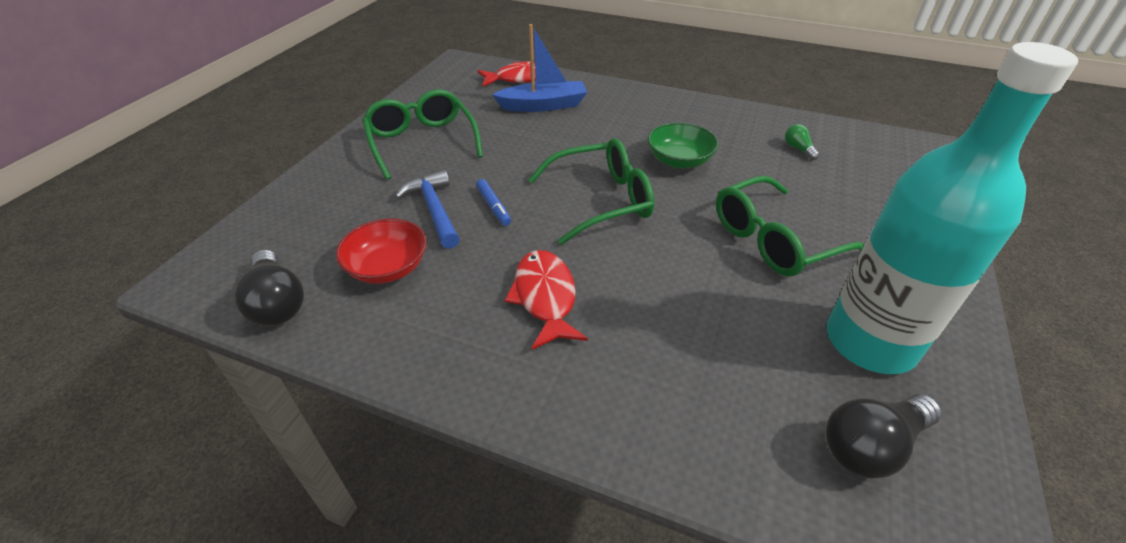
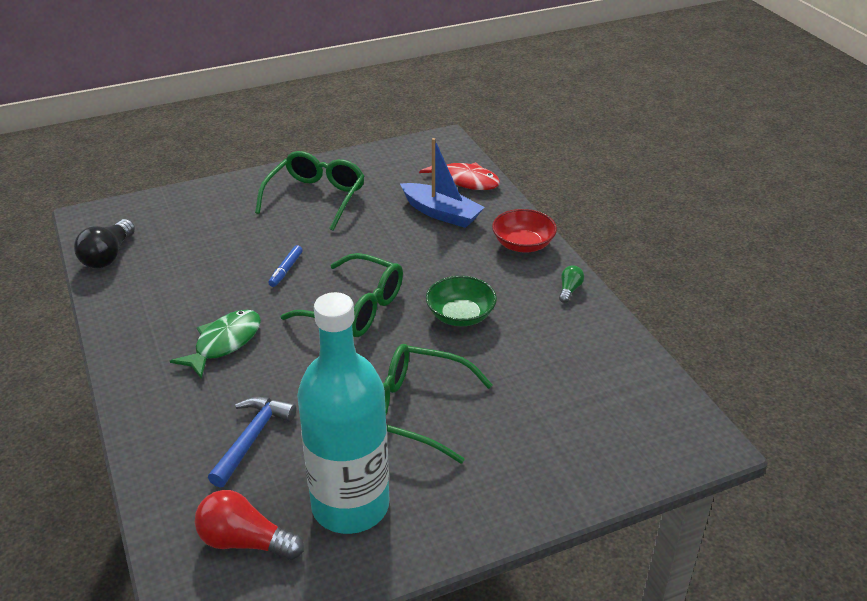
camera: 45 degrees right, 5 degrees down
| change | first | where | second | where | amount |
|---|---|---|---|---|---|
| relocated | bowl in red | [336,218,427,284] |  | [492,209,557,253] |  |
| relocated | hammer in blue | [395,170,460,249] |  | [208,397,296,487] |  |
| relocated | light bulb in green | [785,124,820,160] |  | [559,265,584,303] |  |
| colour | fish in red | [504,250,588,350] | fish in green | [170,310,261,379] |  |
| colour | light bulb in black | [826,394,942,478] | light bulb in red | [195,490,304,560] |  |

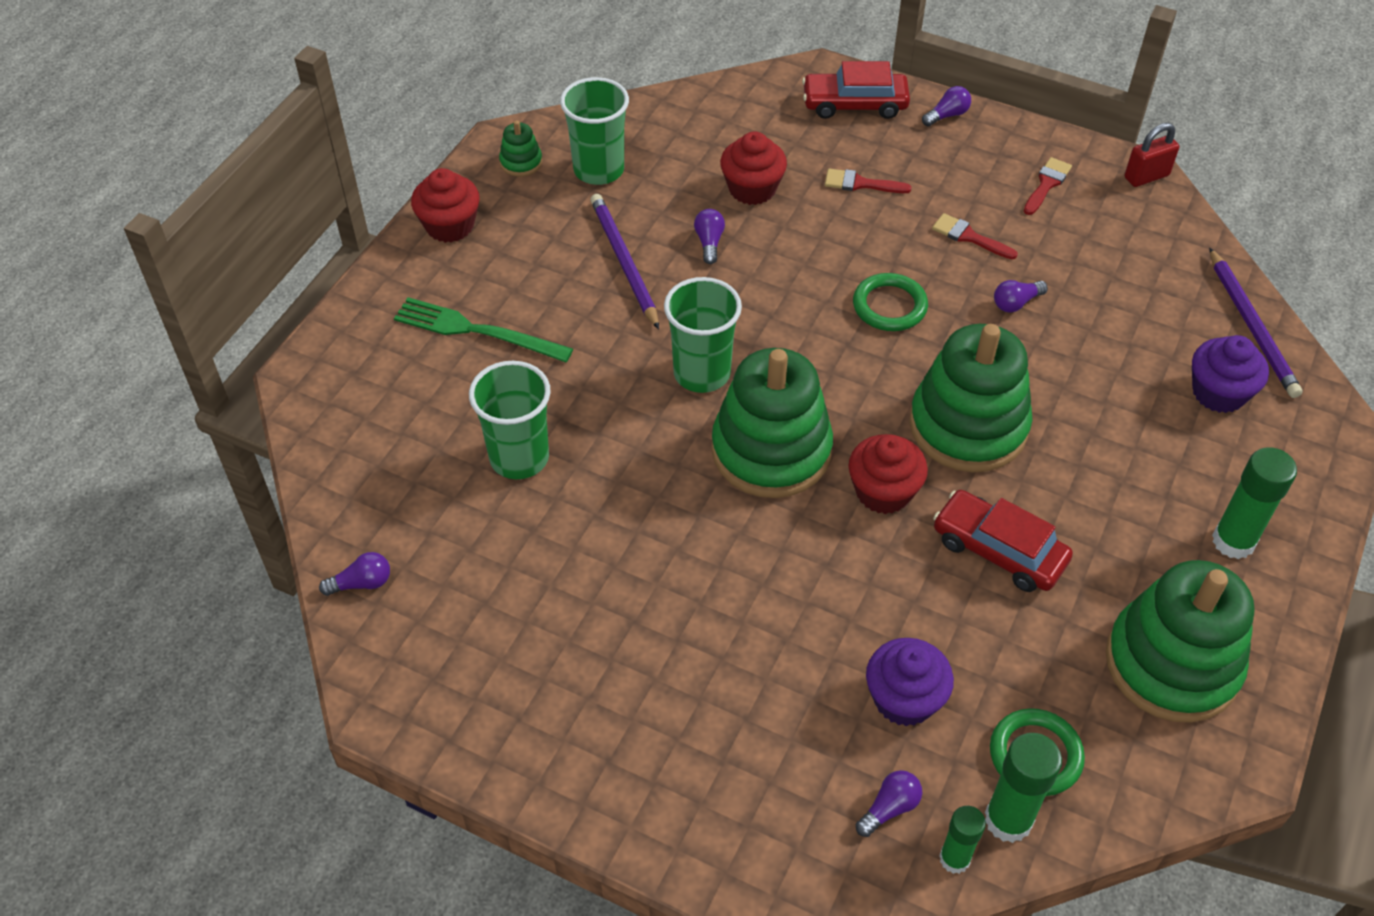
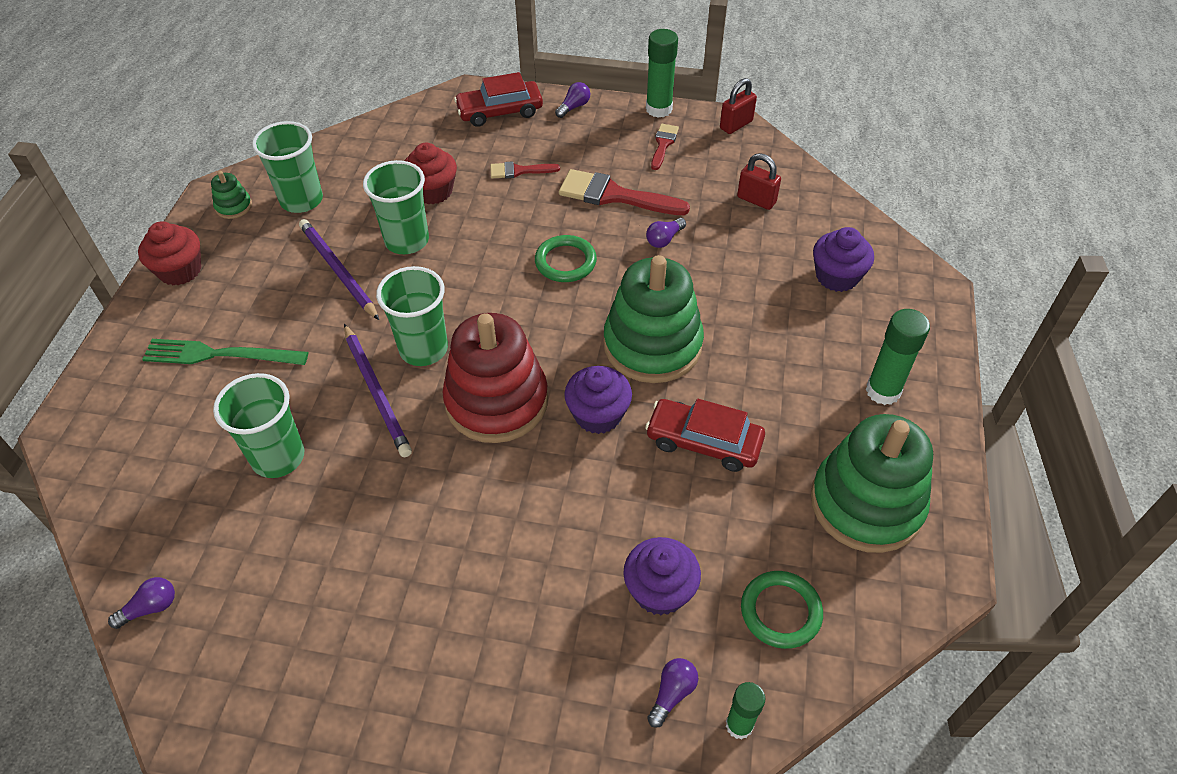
camera: 15 degrees left, 0 degrees up
| change | first | where | second | where | amount |
|---|---|---|---|---|---|
| appeared |  |  | padlock in red | [737,153,781,210] |  |
| relocated | glue stick in green | [985,733,1062,843] |  | [646,29,678,118] |  |
| relocated | pencil in purple | [1209,248,1303,398] |  | [344,324,412,457] |  |
| exchanged | light bulb in purple | [694,209,725,264] | cup in green | [363,160,429,254] |  |
| colour | stacking toy in green | [712,348,833,498] | stacking toy in red | [442,313,548,443] |  |
| colour | cupcake in red | [848,434,928,514] | cupcake in purple | [564,366,632,434] |  |
| size | brush in red | [932,213,1018,259] |  | [559,169,690,215] | x1.82 |

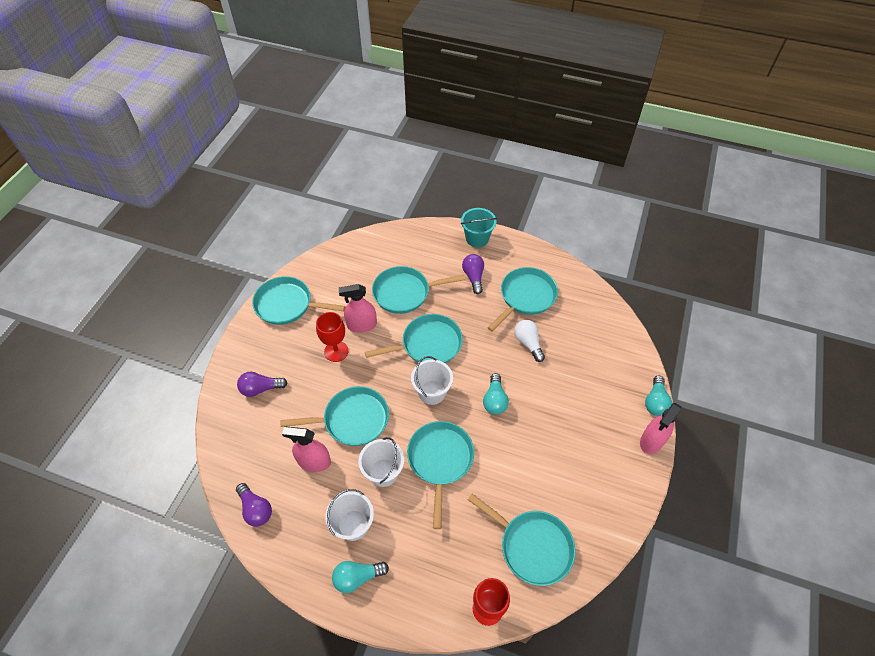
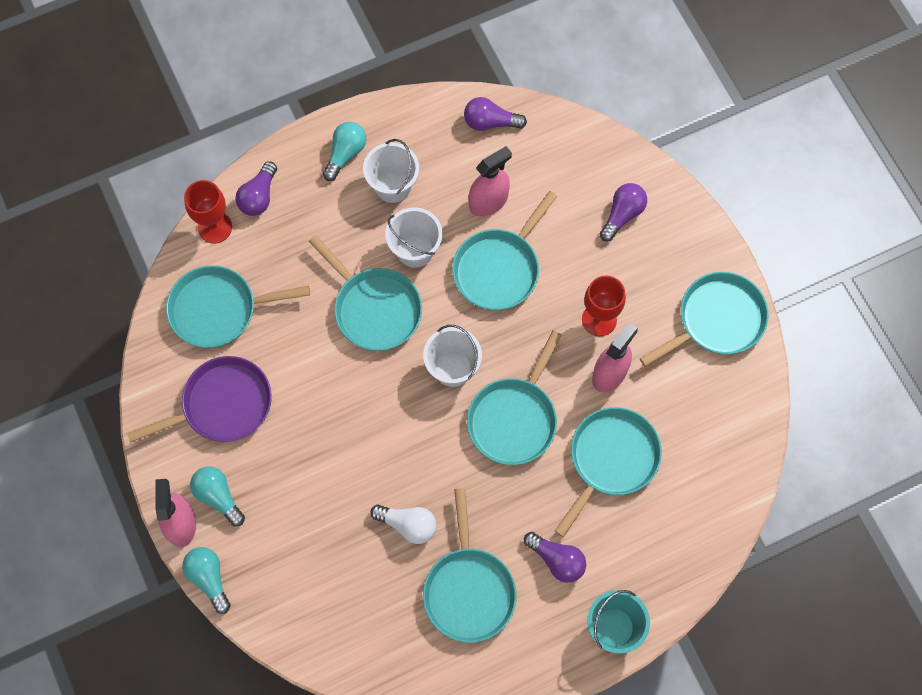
camera: 135 degrees right, 15 degrees up
| change | first | where | second | where | amount |
|---|---|---|---|---|---|
| appeared |  |  | pan in purple | [127,356,272,443] |  |
| appeared |  |  | light bulb in purple | [235,161,277,216] |  |
| relocated | light bulb in turquoise | [483,373,509,415] |  | [190,466,245,526] |  |

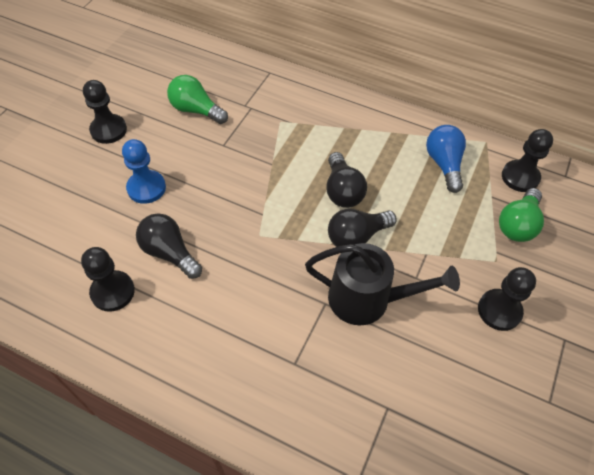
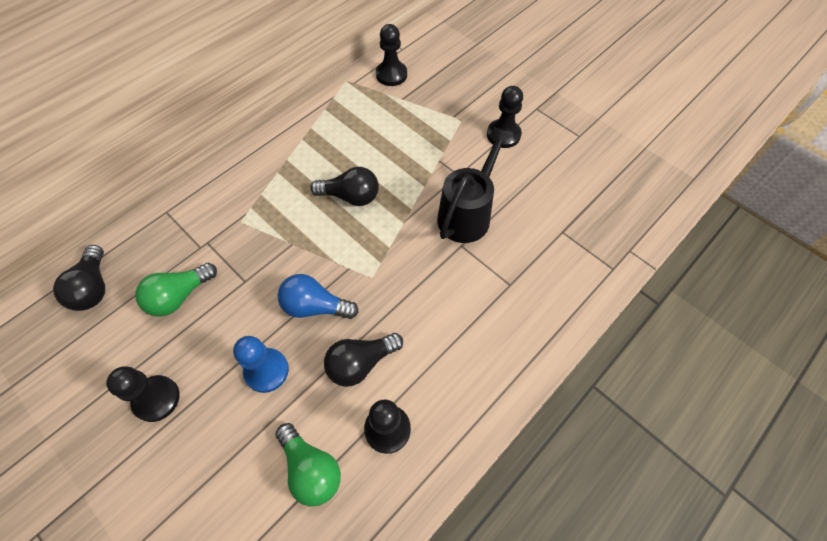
camera: 70 degrees left, 5 degrees up
| change | first | where | second | where | amount |
|---|---|---|---|---|---|
| relocated | light bulb in black | [328,209,397,247] |  | [53,245,105,311] |  |
| relocated | light bulb in blue | [426,125,466,193] |  | [278,274,359,319] |  |
| relocated | light bulb in green | [499,188,544,242] |  | [275,423,341,506] |  |

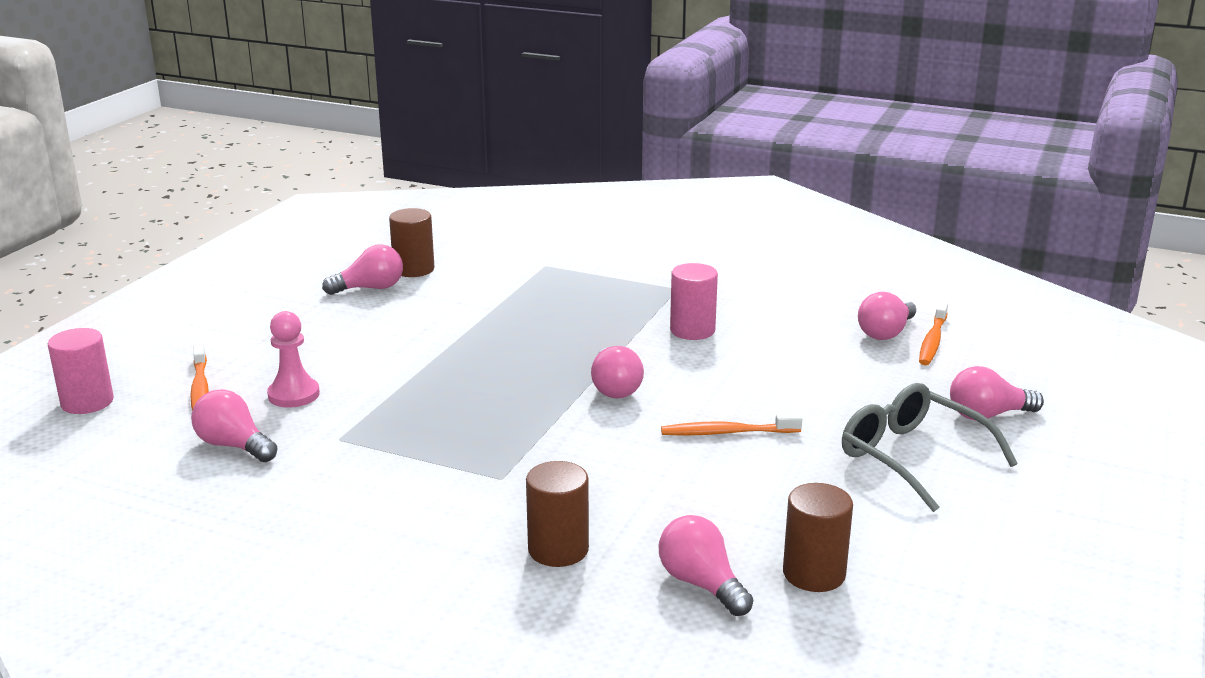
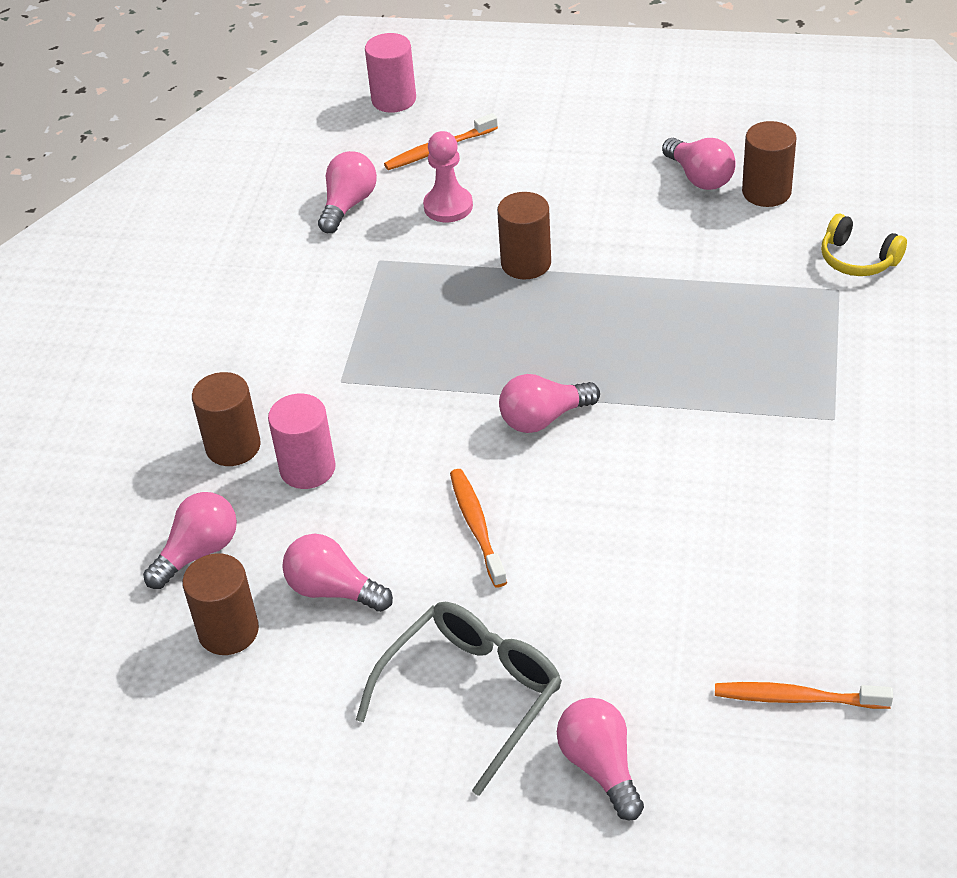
camera: 80 degrees right, 20 degrees up
| change | first | where | second | where | amount |
|---|---|---|---|---|---|
| appeared |  |  | cylinder in brown | [497,192,551,279] |  |
| appeared |  |  | headphones in yellow | [821,214,907,276] |  |
| relocated | cylinder in pink | [670,263,718,340] |  | [268,393,336,489] |  |
| relocated | light bulb in pink | [858,292,916,340] |  | [282,534,393,612] |  |

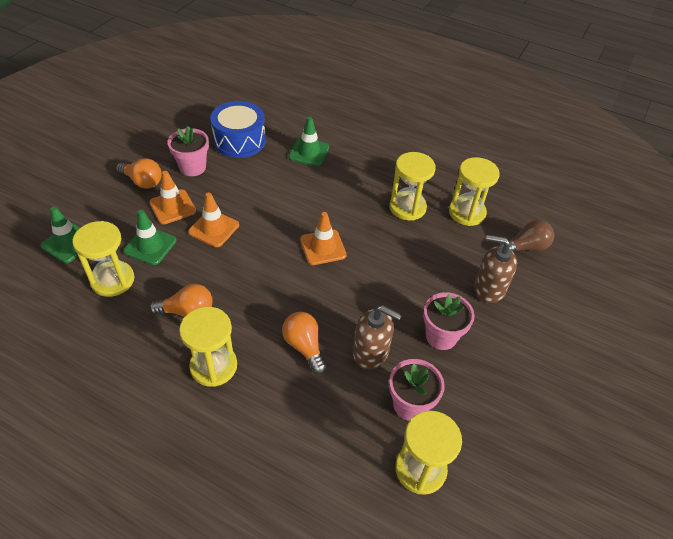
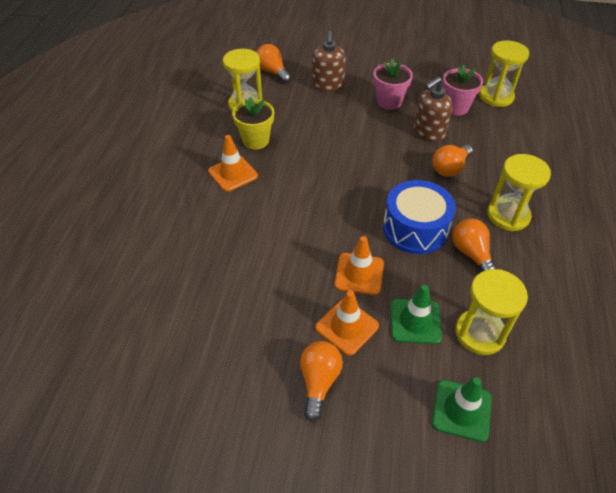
camera: 105 degrees left, 0 degrees up
| change | first | where | second | where | amount |
|---|---|---|---|---|---|
| missing | flower pot in pink | [167,126,209,176] |  |  |  |
| missing | traffic cone in green | [289,117,329,166] |  |  |  |
| relocated | drum in blue | [210,101,266,158] |  | [383,180,456,254] |  |
| relocated | traffic cone in orange | [300,212,347,265] |  | [208,135,258,192] |  |
| exchanged | hourglass in yellow | [389,152,436,220] | flower pot in yellow | [232,97,274,150] |  |
| colour | light bulb in brown | [499,220,555,252] | light bulb in orange | [256,44,291,83] |  |
| spun | soap dispenser in brown | [353,305,402,370] |  | [414,77,453,142] | 135 degrees counterclockwise |

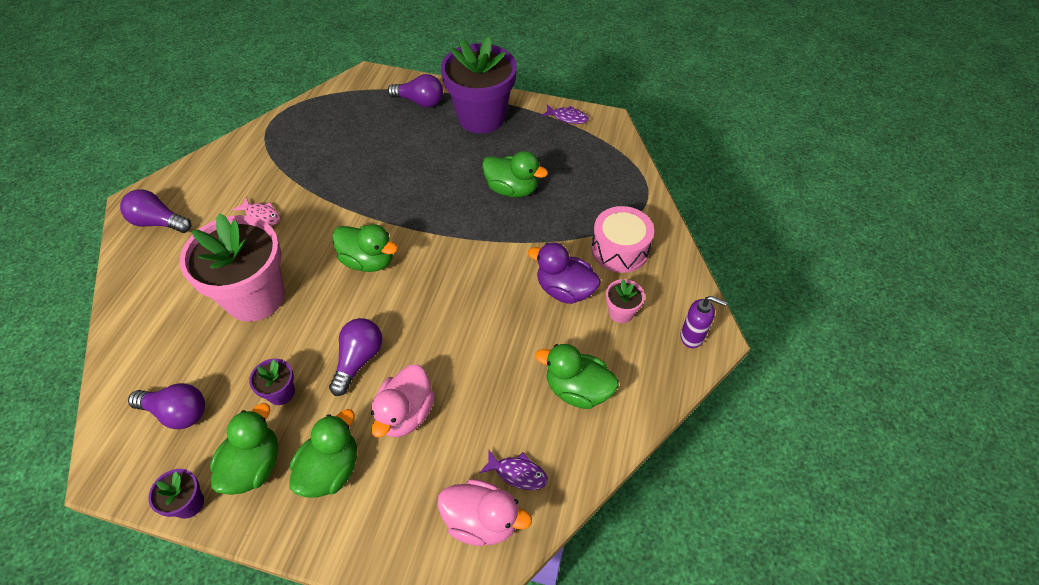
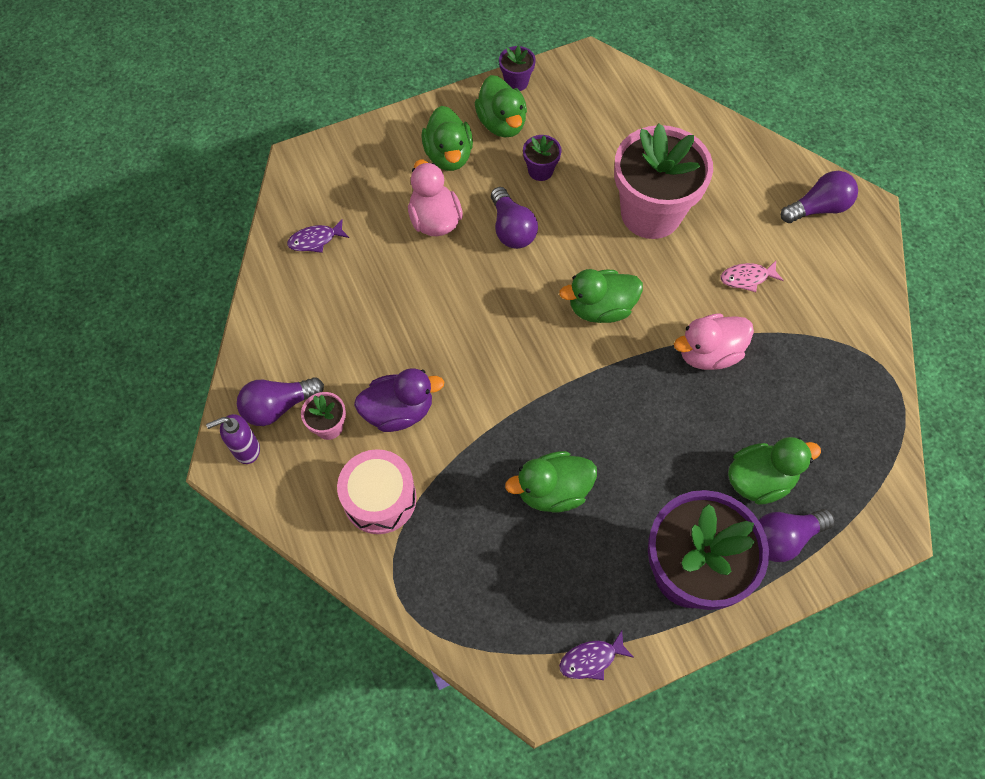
camera: 140 degrees right, 10 degrees up
| change | first | where | second | where | amount |
|---|---|---|---|---|---|
| relocated | light bulb in purple | [128,383,205,429] |  | [237,377,324,426] |  |
| relocated | duck in pink | [437,479,532,546] |  | [674,313,754,370] |  |
| relocated | duck in green | [535,344,619,409] |  | [728,437,821,505] |  |

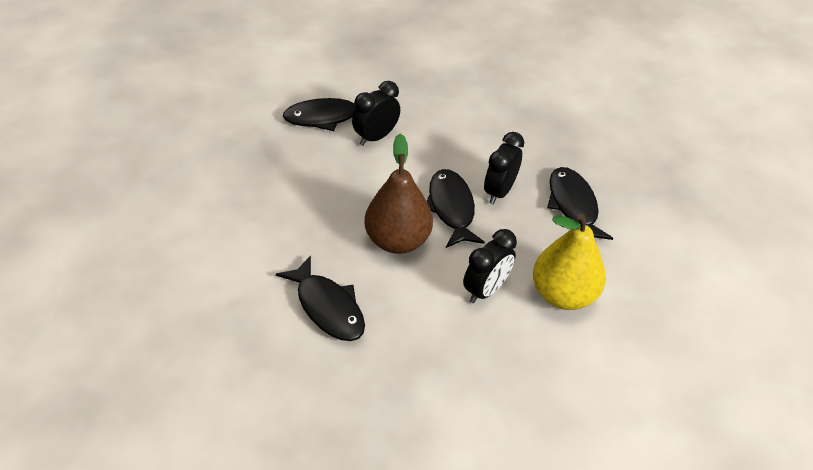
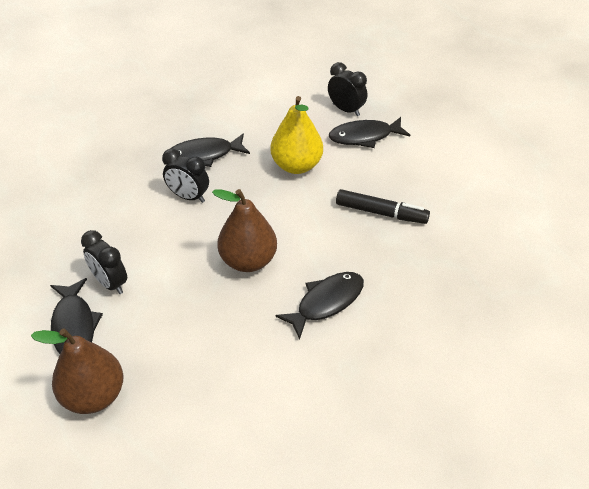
camera: 90 degrees left, 0 degrees up
| change | first | where | second | where | amount |
|---|---|---|---|---|---|
| appeared |  |  | pear in brown | [31,328,123,414] |  |
| appeared |  |  | marker in black | [336,189,430,224] |  |
| relocated | fish in black | [427,169,485,248] |  | [329,117,410,148] |  |
| relocated | clock in black | [463,229,517,303] |  | [328,62,367,116] |  |

